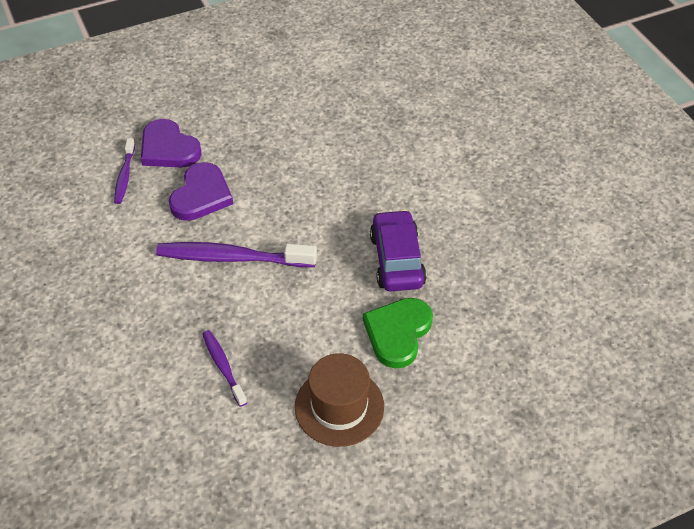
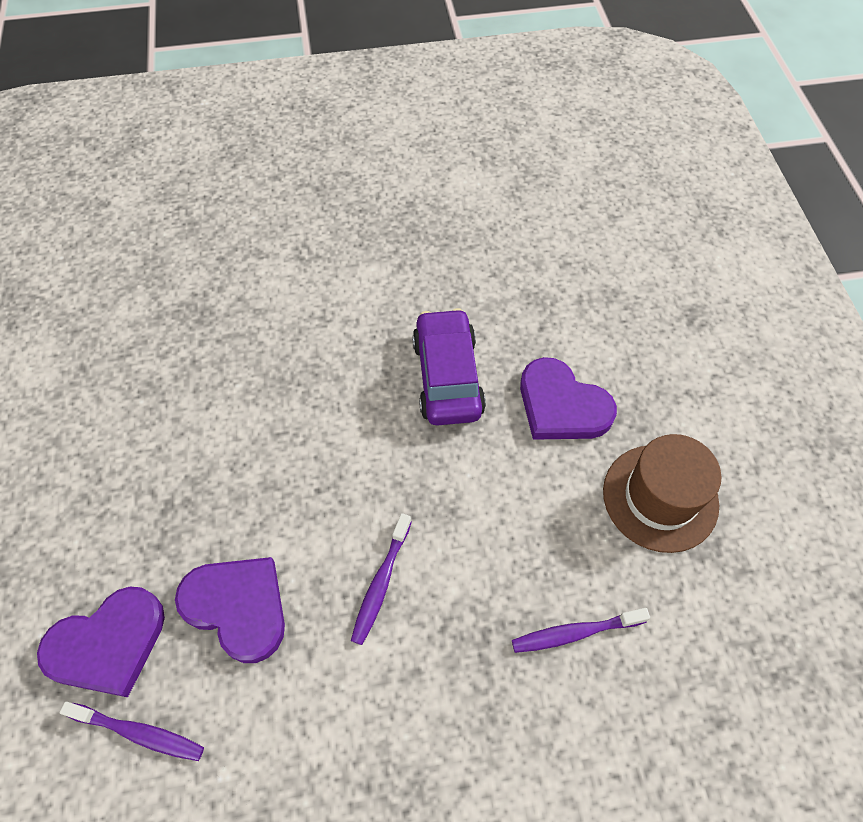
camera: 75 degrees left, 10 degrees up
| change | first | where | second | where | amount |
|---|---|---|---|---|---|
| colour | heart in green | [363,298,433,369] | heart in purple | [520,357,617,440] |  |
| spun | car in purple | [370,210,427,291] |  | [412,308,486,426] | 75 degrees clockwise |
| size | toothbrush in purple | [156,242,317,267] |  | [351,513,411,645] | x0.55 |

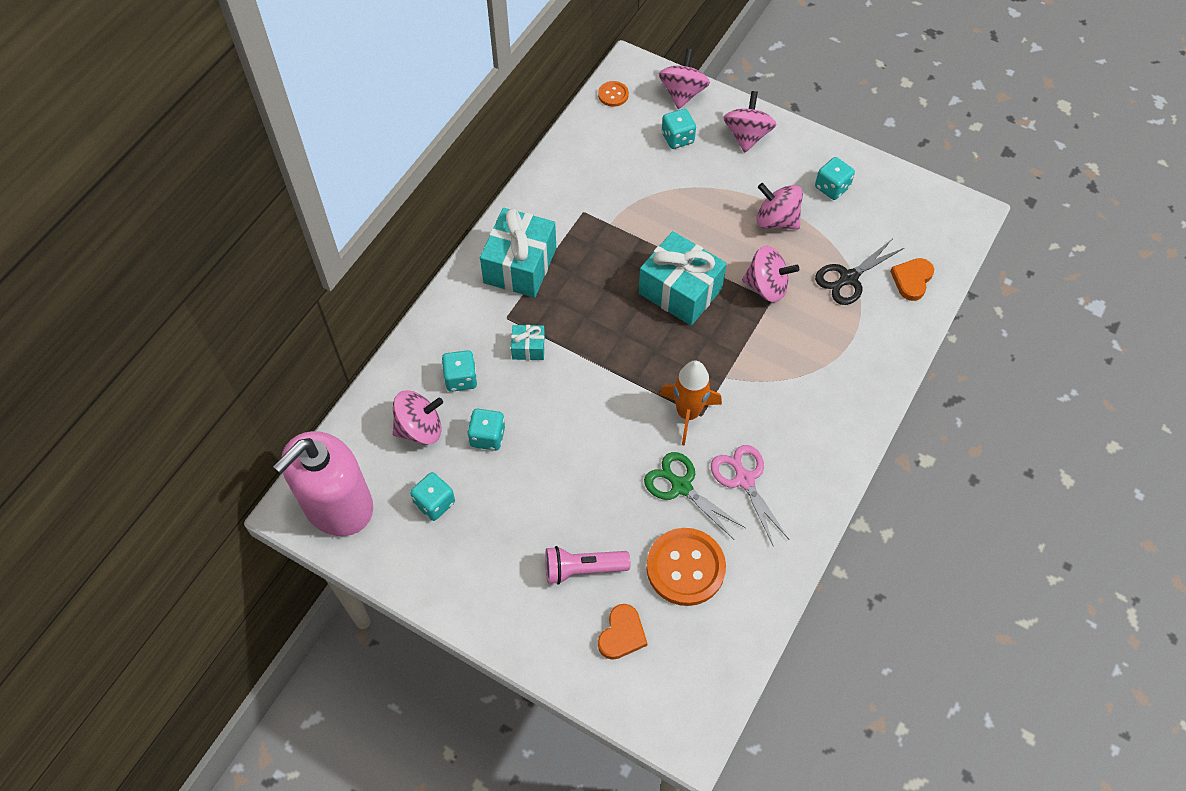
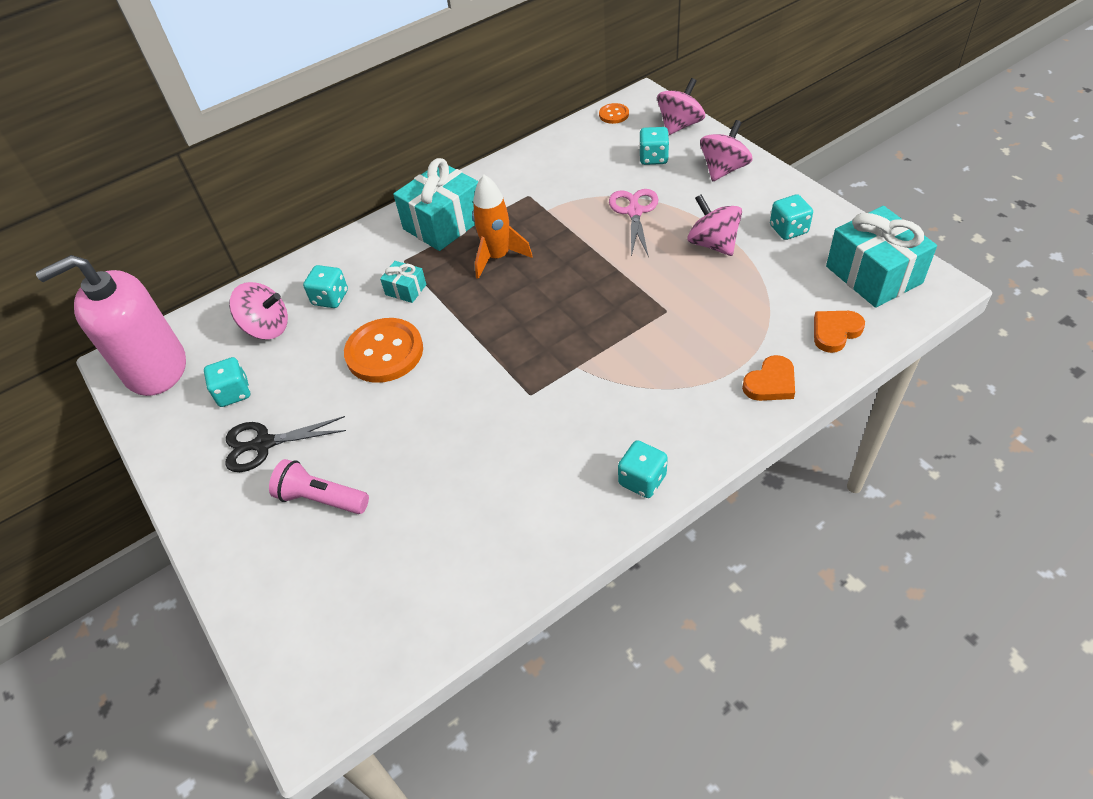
camera: 30 degrees right, 10 degrees down
| change | first | where | second | where | amount |
|---|---|---|---|---|---|
| missing | scissors in green | [644,452,745,539] |  |  |  |
| missing | spinning top in pink | [742,246,799,302] |  |  |  |
| relocated | dice in turquoise | [467,409,505,451] |  | [618,440,668,498] |  |
| relocated | heart in orange | [598,604,648,660] |  | [742,355,795,401] |  |
| relocated | gift in turquoise | [639,231,727,326] |  | [826,206,937,308] |  |
| relocated | button in orange | [646,528,726,606] |  | [344,318,423,383] |  |
| relocated | rocket in orange | [659,361,722,446] |  | [472,175,533,279] |  |
| relocated | scissors in pink | [711,445,789,545] |  | [609,189,659,257] |  |
| relocated | scissors in black | [815,239,904,305] |  | [225,416,346,472] |  |

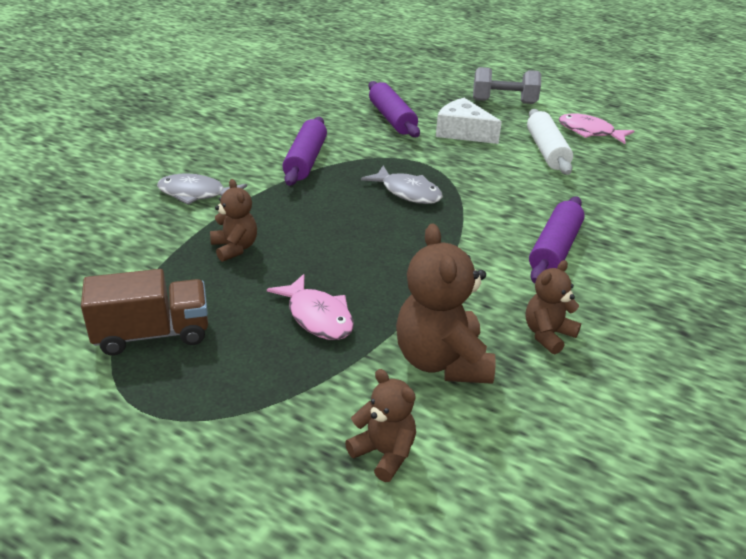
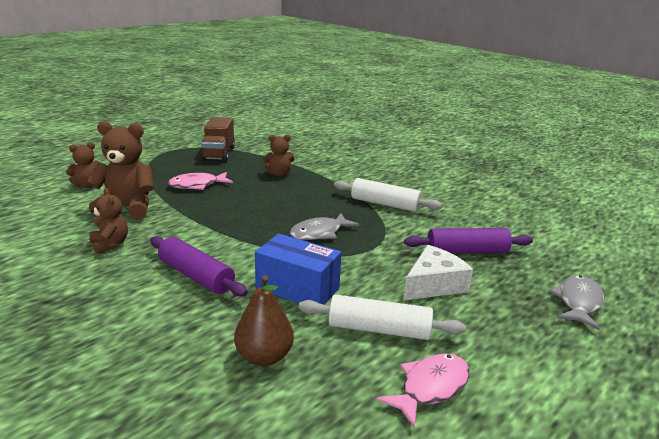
camera: 105 degrees right, 10 degrees down
| change | first | where | second | where | amount |
|---|---|---|---|---|---|
| missing | dumbbell in grey | [473,67,541,104] |  |  |  |
| appeared |  |  | pear in brown | [234,275,294,366] |  |
| appeared |  |  | box in blue | [255,233,341,305] |  |
| relocated | fish in grey | [157,173,247,205] |  | [549,275,604,330] |  |
| colour | rolling pin in purple | [282,117,327,186] | rolling pin in white | [334,178,442,212] |  |

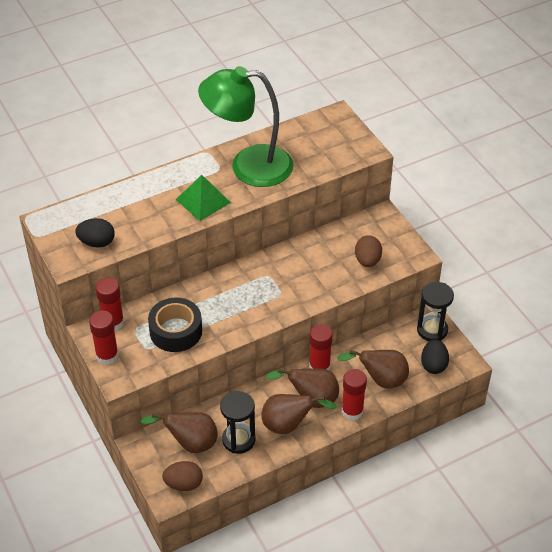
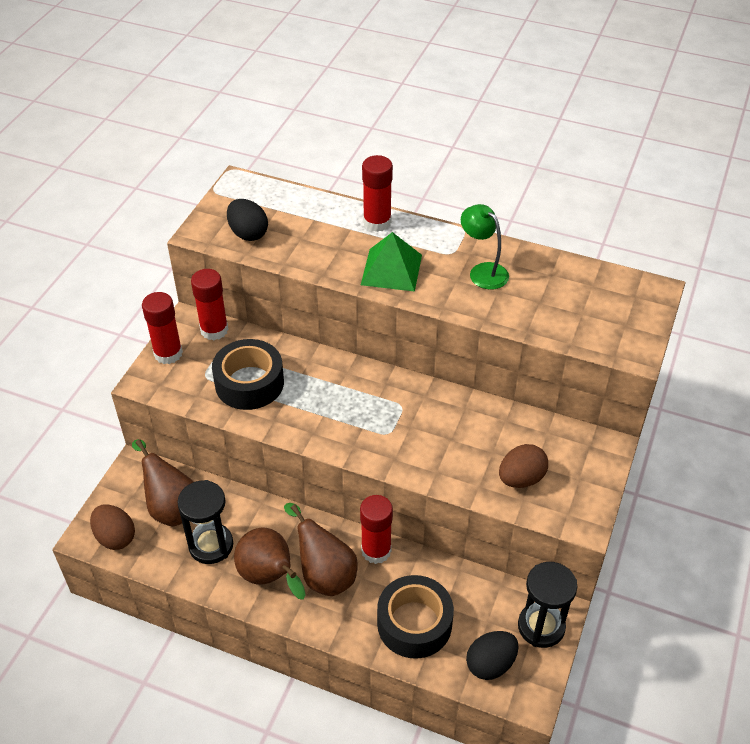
camera: 50 degrees right, 0 degrees up
| change | first | where | second | where | amount |
|---|---|---|---|---|---|
| relocated | glue stick in red | [342,369,367,420] |  | [362,155,393,232] |  |
| exchanged | pear in brown | [337,350,409,389] | tape in black | [377,575,454,659] |  |
| size | lamp in green | [198,66,293,187] |  | [461,204,509,290] | x0.46 |

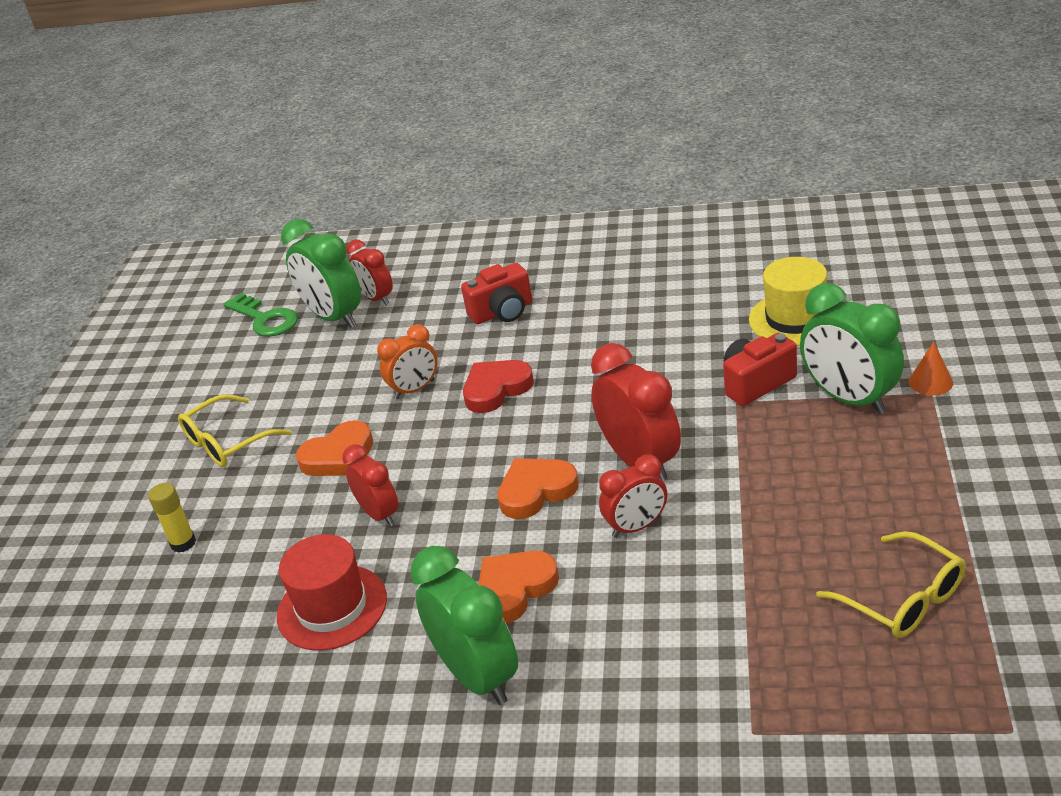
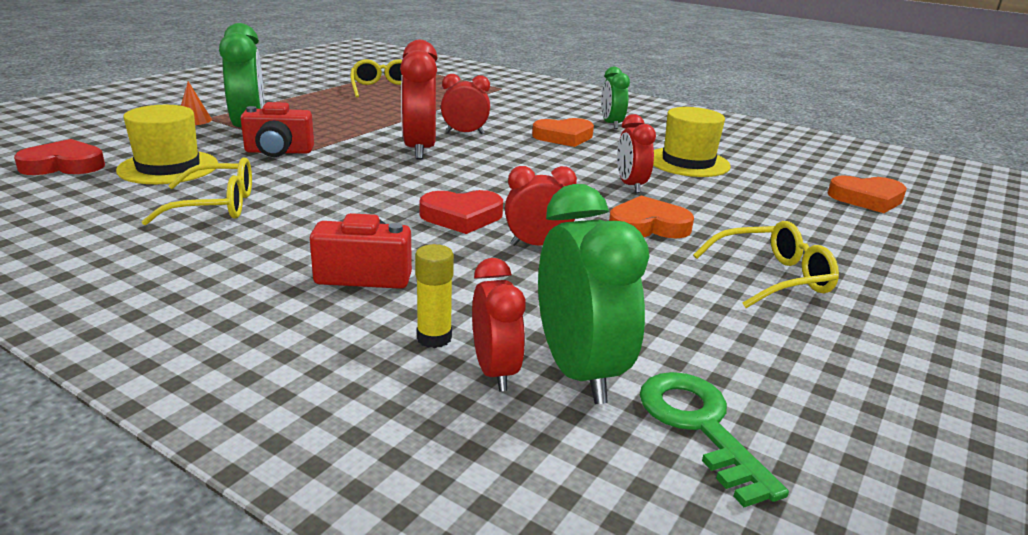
camera: 160 degrees left, 10 degrees down
| change | first | where | second | where | amount |
|---|---|---|---|---|---|
| appeared |  |  | heart in red | [14,139,105,175] |  |
| appeared |  |  | glasses in yellow | [141,157,252,226] |  |
| relocated | glue stick in yellow | [148,483,196,553] |  | [415,244,454,348] |  |
| relocated | heart in orange | [497,458,579,519] |  | [828,175,907,213] |  |
| colour | hat in red | [277,534,387,651] | hat in yellow | [653,107,731,177] |  |
| colour | clock in orange | [377,324,438,399] | clock in red | [505,166,577,246] |  |
| size | clock in green | [410,546,518,705] |  | [601,67,630,129] | x0.61 |

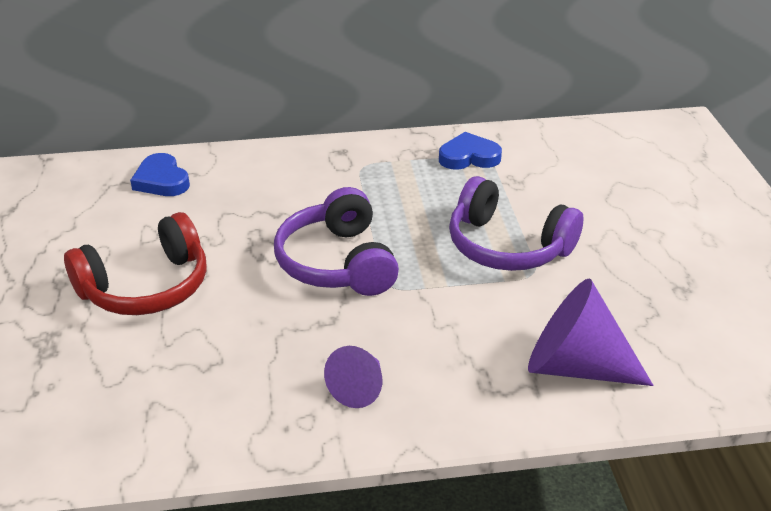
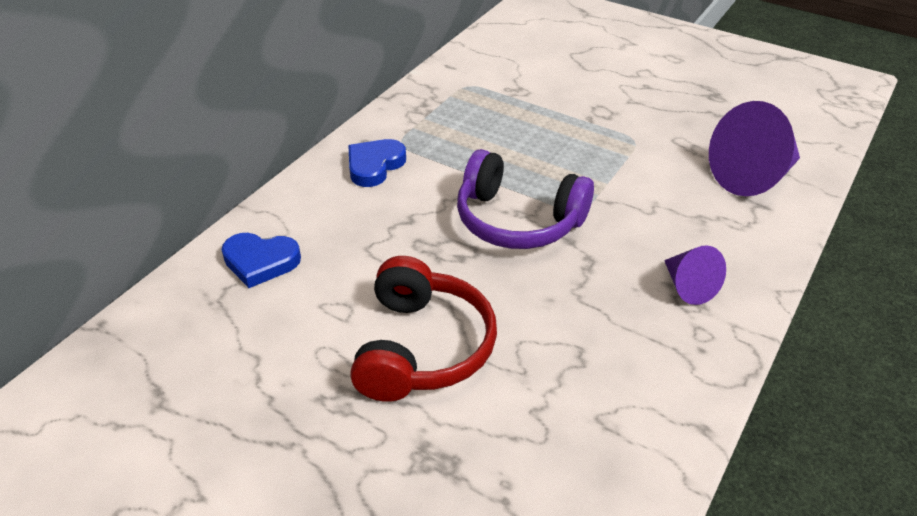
camera: 50 degrees left, 5 degrees up
| change | first | where | second | where | amount |
|---|---|---|---|---|---|
| missing | headphones in purple | [449,176,583,271] |  |  |  |
| relocated | heart in blue | [439,132,502,170] |  | [348,139,406,187] |  |

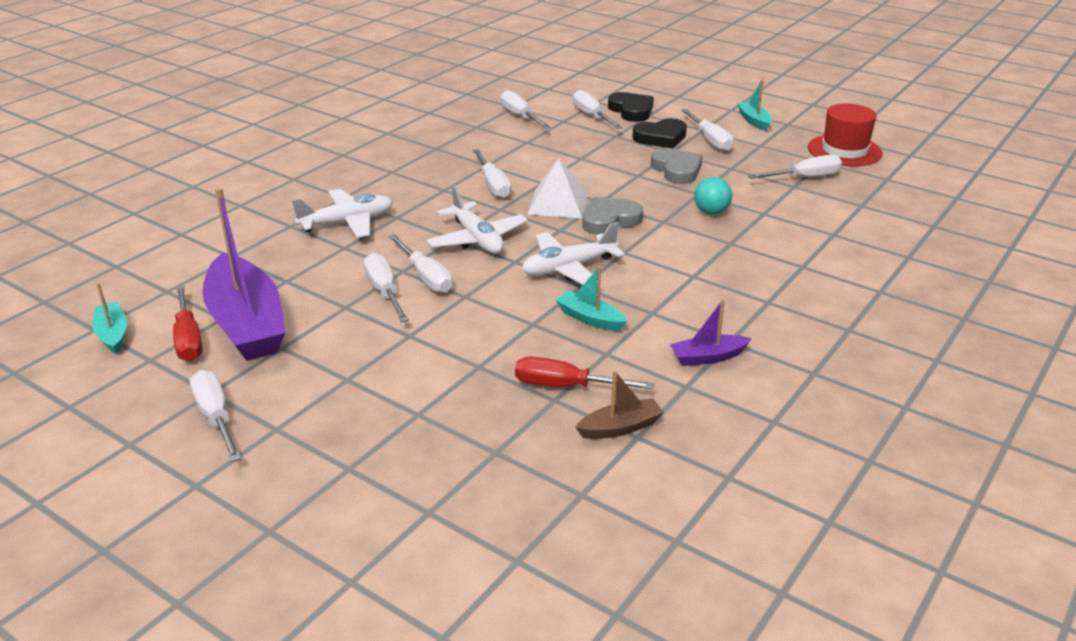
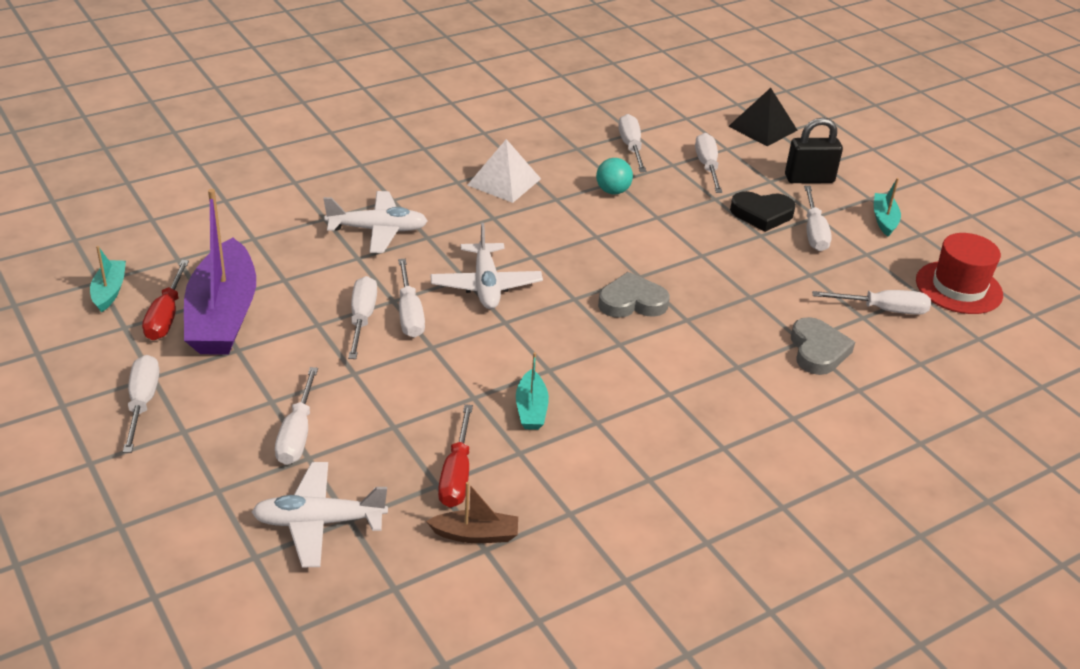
camera: 20 degrees right, 5 degrees up
| change | first | where | second | where | amount |
|---|---|---|---|---|---|
| missing | heart in black | [608,92,654,122] |  |  |  |
| missing | boat in purple | [670,299,752,366] |  |  |  |
| appeared |  |  | pyramid in black | [728,88,798,146] |  |
| appeared |  |  | padlock in black | [785,117,843,183] |  |
| relocated | screwdriver in white | [473,149,511,198] |  | [275,367,318,465] |  |
| relocated | plane in white | [522,222,625,285] |  | [252,462,388,567] |  |
| relocated | pyramid in white | [527,158,588,218] |  | [467,139,541,203] |  |
| relocated | heart in grey | [650,148,703,184] |  | [791,317,855,375] |  |
| relocated | ball in turquoise | [694,177,732,215] |  | [596,158,633,195] |  |
| spun | screwdriver in red | [515,356,654,389] |  | [438,404,473,507] | 120 degrees counterclockwise |
| spun | boat in turquoise | [556,266,628,331] |  | [516,352,549,430] | 150 degrees counterclockwise |

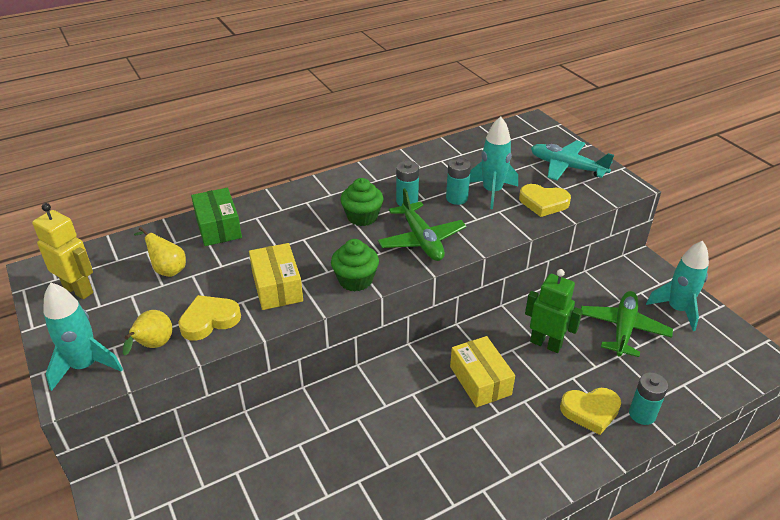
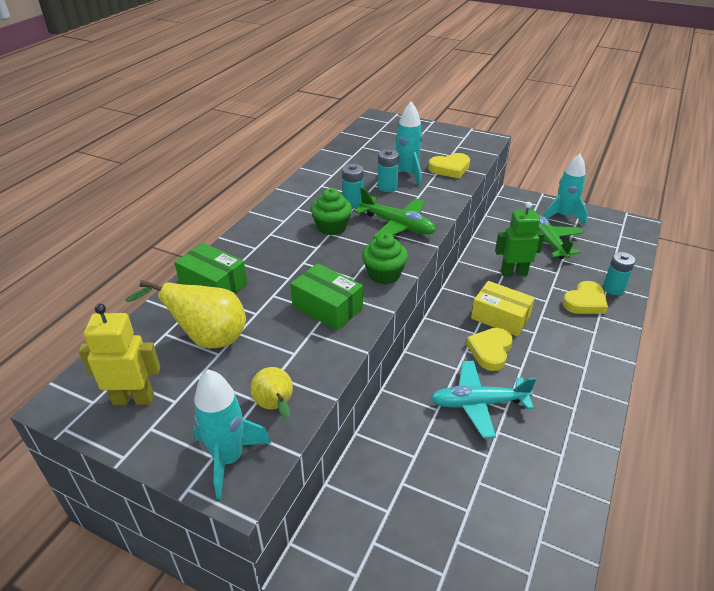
camera: 35 degrees left, 0 degrees up
| change | first | where | second | where | amount |
|---|---|---|---|---|---|
| relocated | heart in yellow | [178,295,241,341] |  | [466,328,513,371] |  |
| relocated | plane in turquoise | [531,140,614,181] |  | [431,361,536,438] |  |
| colour | box in yellow | [249,243,303,310] | box in green | [290,263,363,330] |  |
| size | pear in yellow | [134,227,186,277] |  | [125,280,246,349] | x1.64 |

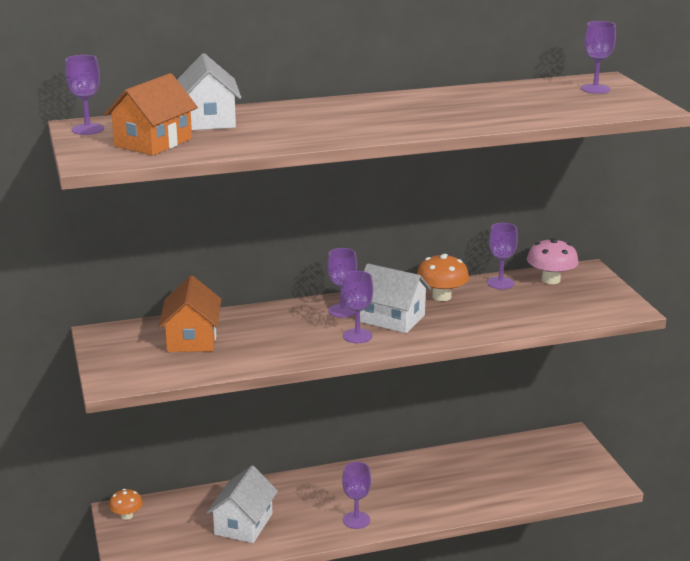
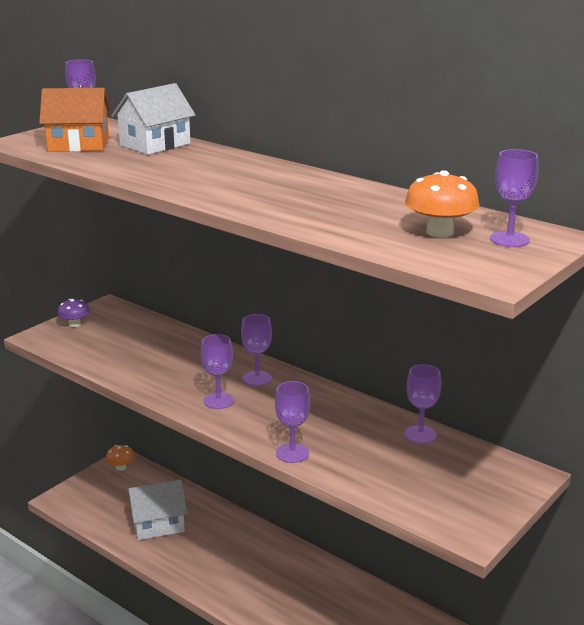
camera: 55 degrees right, 0 degrees up
| change | first | where | second | where | amount |
|---|---|---|---|---|---|
| missing | house in orange | [159,275,221,352] |  |  |  |
| missing | house in white | [360,263,431,333] |  |  |  |
| missing | mushroom in pink | [527,238,579,284] |  |  |  |
| appeared |  |  | mushroom in purple | [57,299,90,327] |  |
| relocated | goblet in purple | [342,462,371,529] |  | [275,381,310,463] |  |
| relocated | mushroom in orange | [417,254,469,301] |  | [405,170,479,237] |  |

